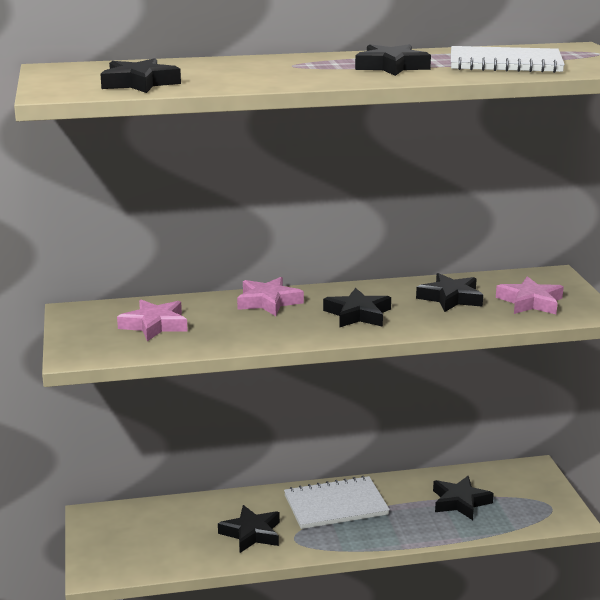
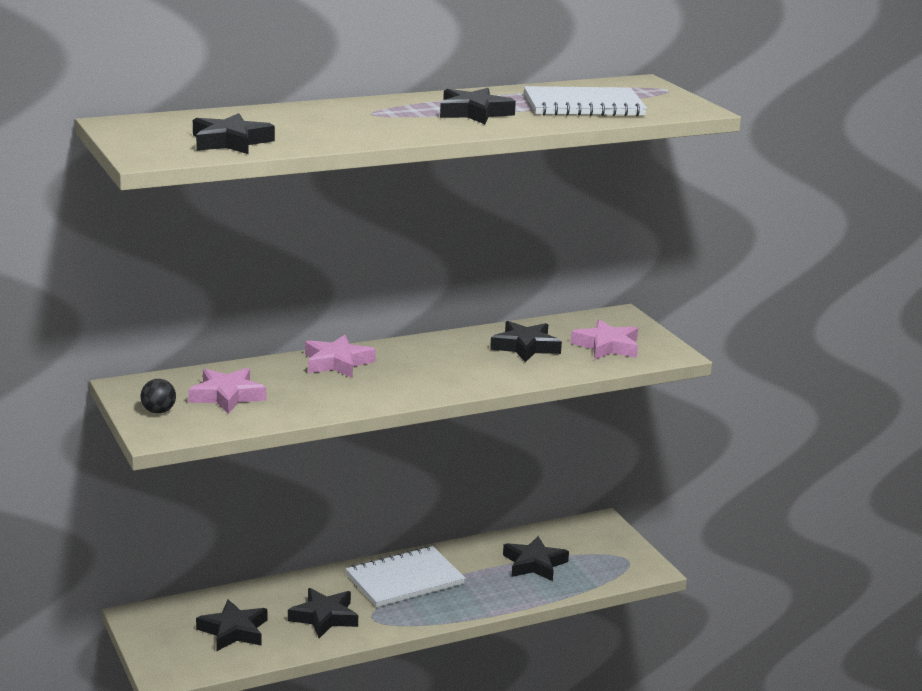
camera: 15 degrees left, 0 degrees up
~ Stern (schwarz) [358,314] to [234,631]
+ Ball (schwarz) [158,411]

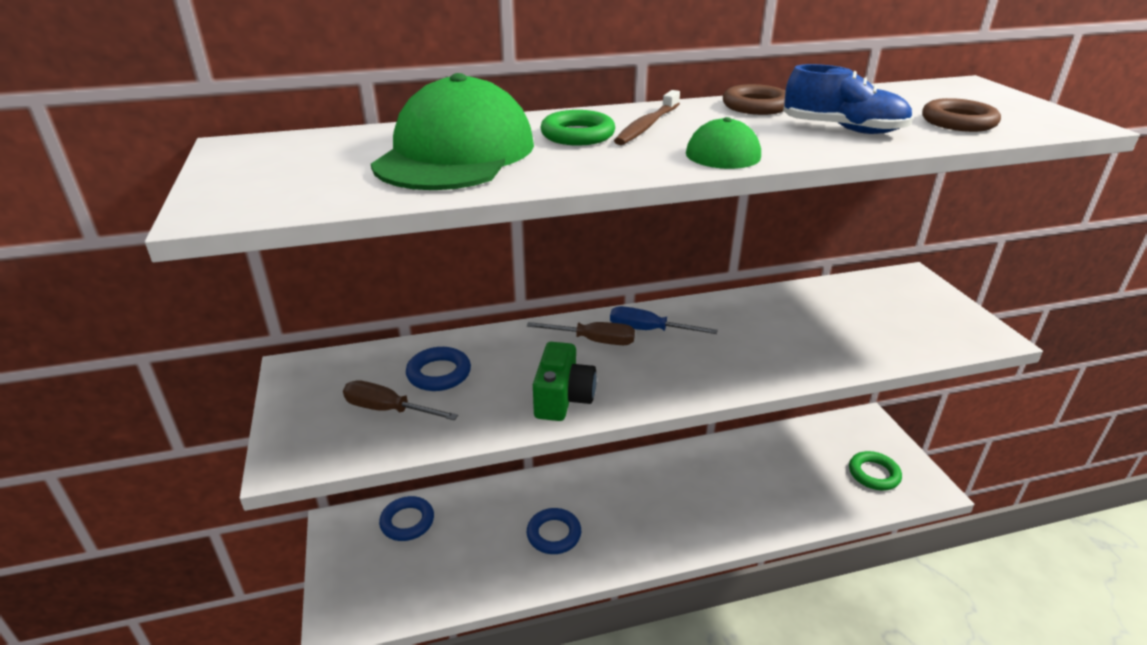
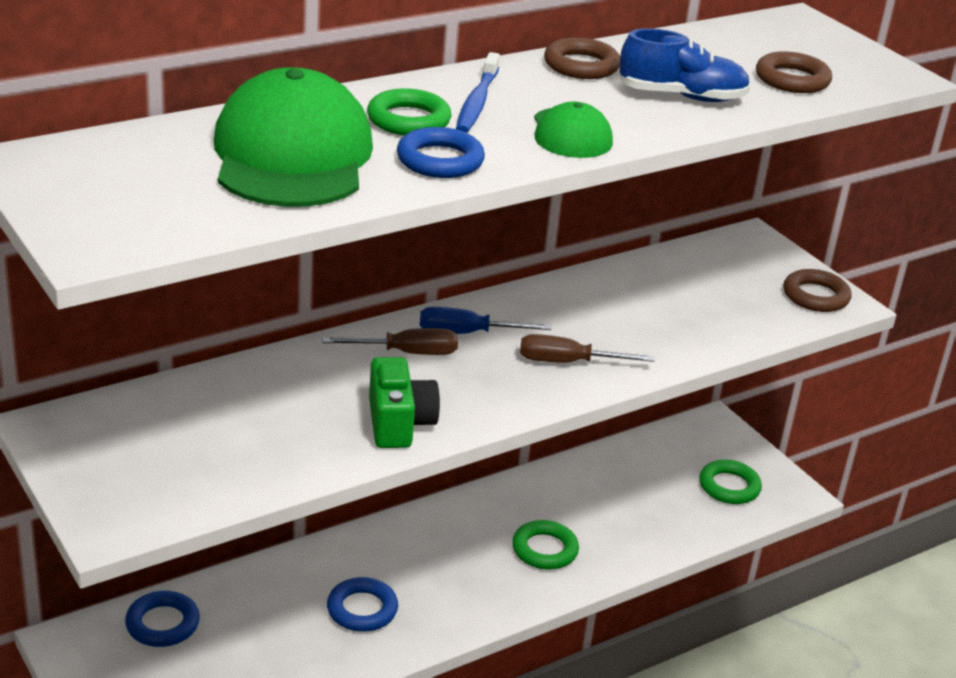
camera: 20 degrees left, 0 degrees up
~ Zahnbürste (braun) [647,125] to Zahnbürste (blau) [477,102]
~ Ring (blau) [439,373] to [440,160]
~ Schraubenzieher (braun) [388,410] to [568,362]
+ Ring (braun) [815,296]
+ Ring (grün) [544,550]

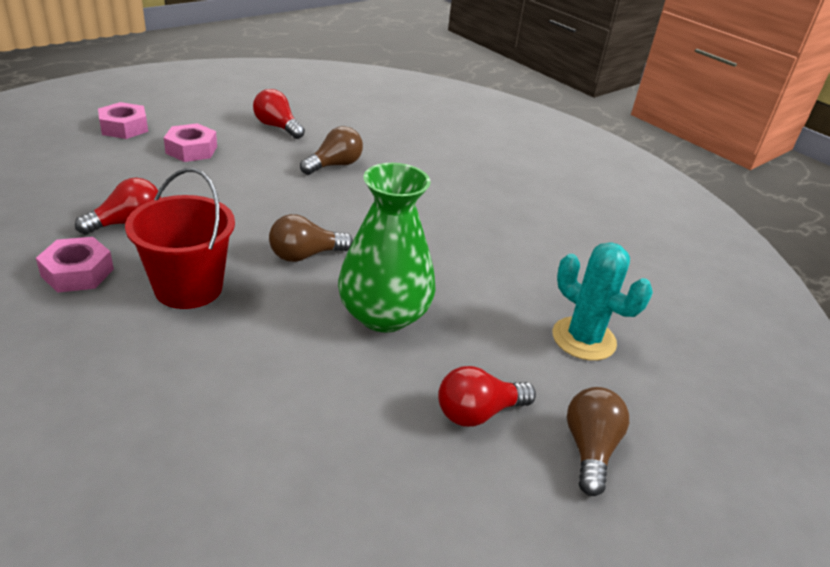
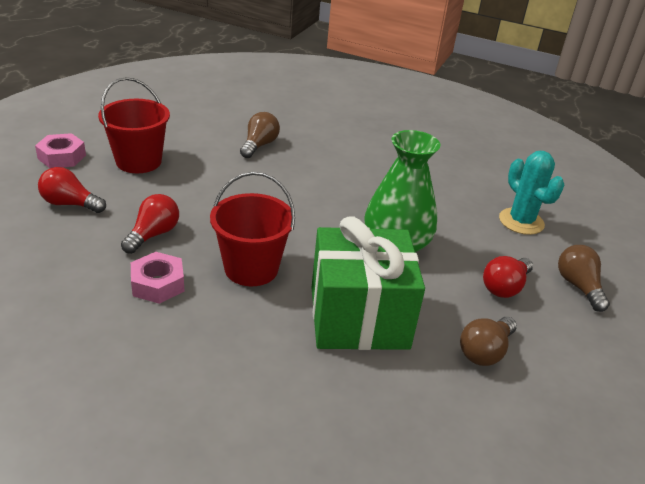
camera: 25 degrees left, 0 degrees up
~ Glühbirne (rot) [277,127] to [70,204]
~ Sechskantmutter (rosa) [191,150] to Eimer (rot) [138,161]
~ Glühbirne (braun) [305,255] to [485,351]
~ Kaktus (türkis) [583,339] = [521,221] 45 degrees clockwise
+ Geschenk (grün) [359,317]

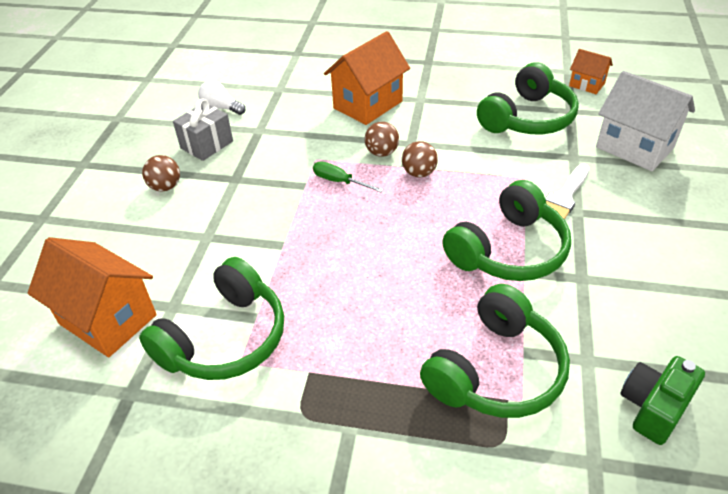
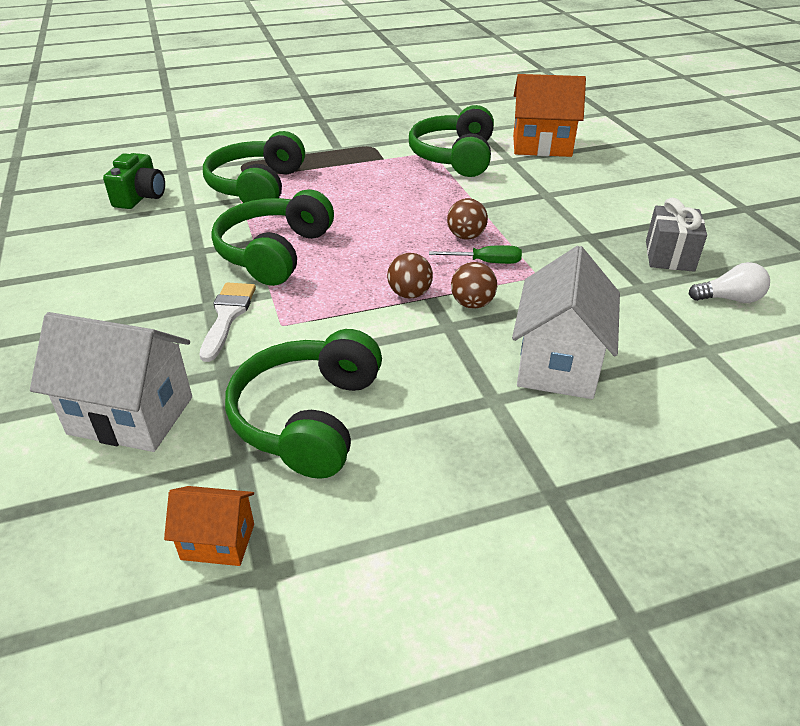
camera: 150 degrees right, 5 degrees down
~ Haus (orange) [368,105] to Haus (weiß) [558,364]
~ Ball (braun) [165,187] to [466,236]

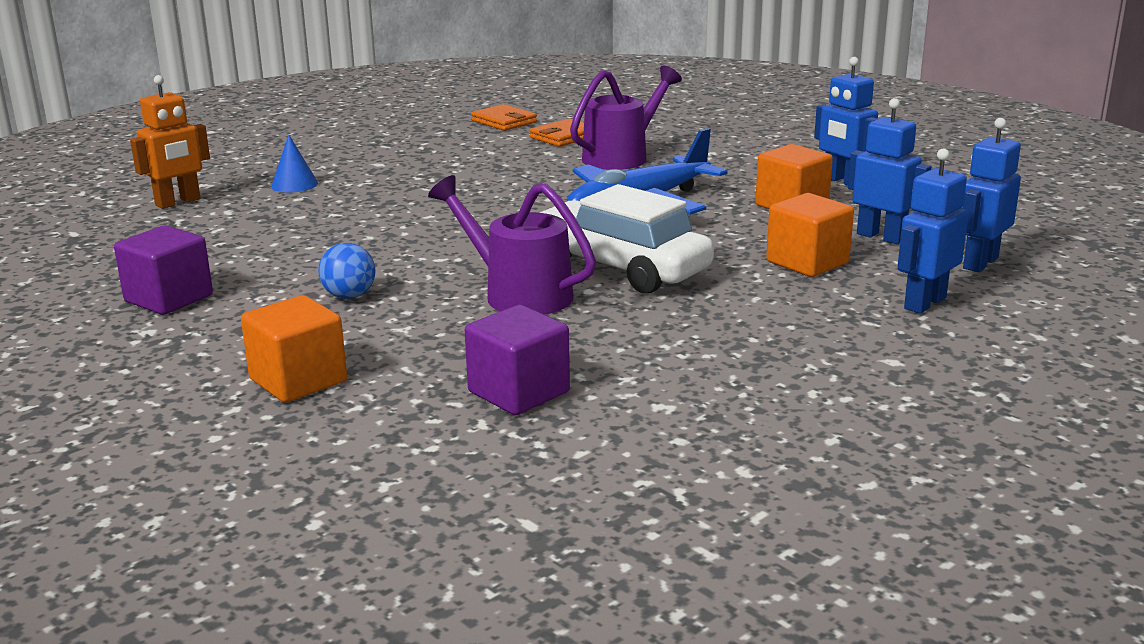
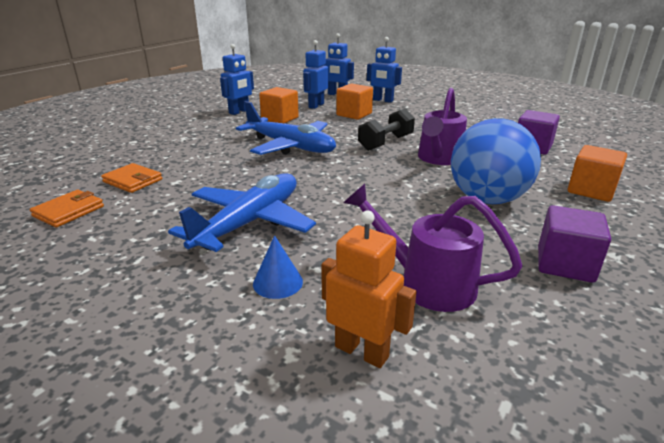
camera: 105 degrees left, 5 degrees up
~ Gießkanne (lila) [622,157] to [426,282]
~ Auto (weiß) [620,267] to Hantel (schwarz) [386,143]
~ Ball (blau) [349,296] = [487,199] x2.29
+ Flugzeug (blau) [249,223]

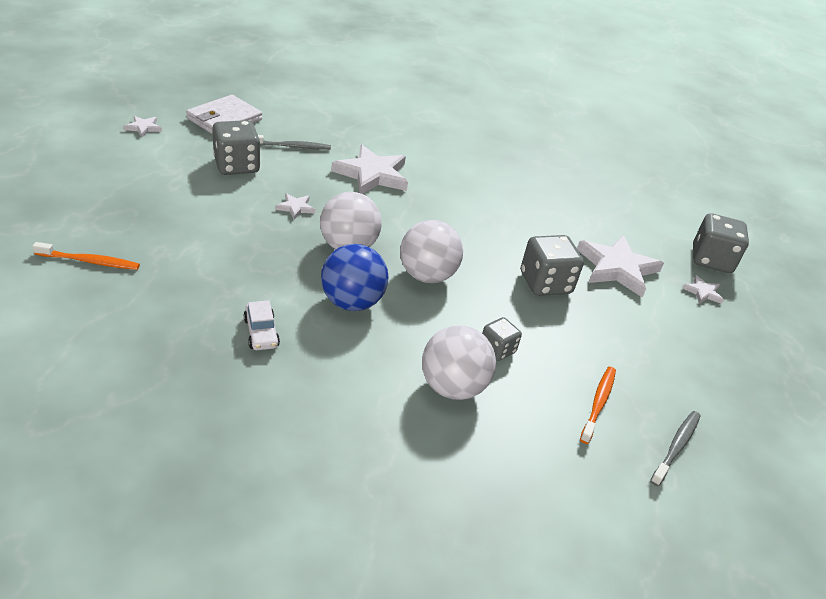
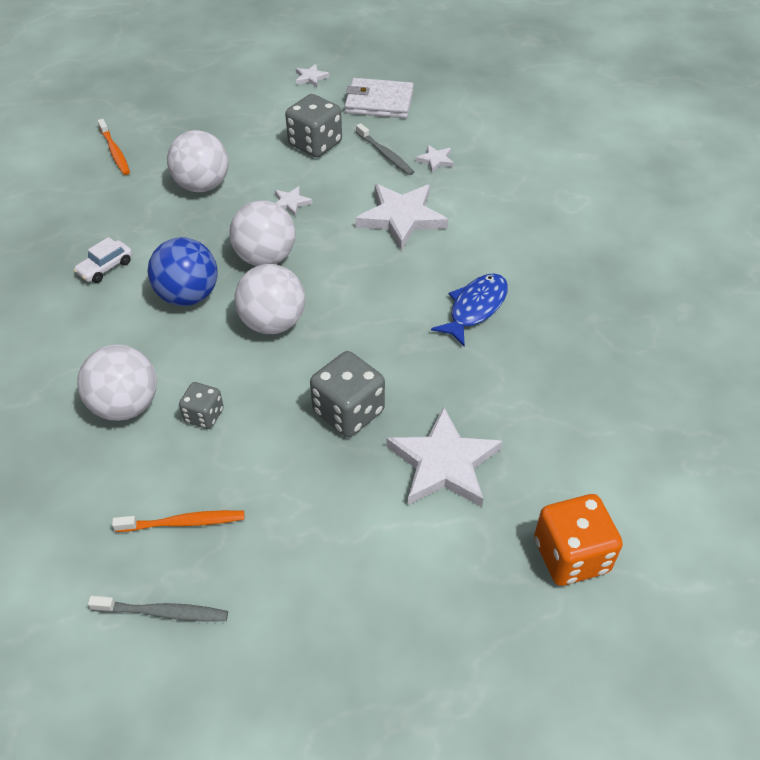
camera: 65 degrees right, 10 degrees up
~ Spielwürfel (grau) [711,260] to Spielwürfel (orange) [571,555]
~ Stern (weiß) [702,292] to [435,160]
+ Ball (weiß) [202,185]
+ Fisch (blau) [475,308]

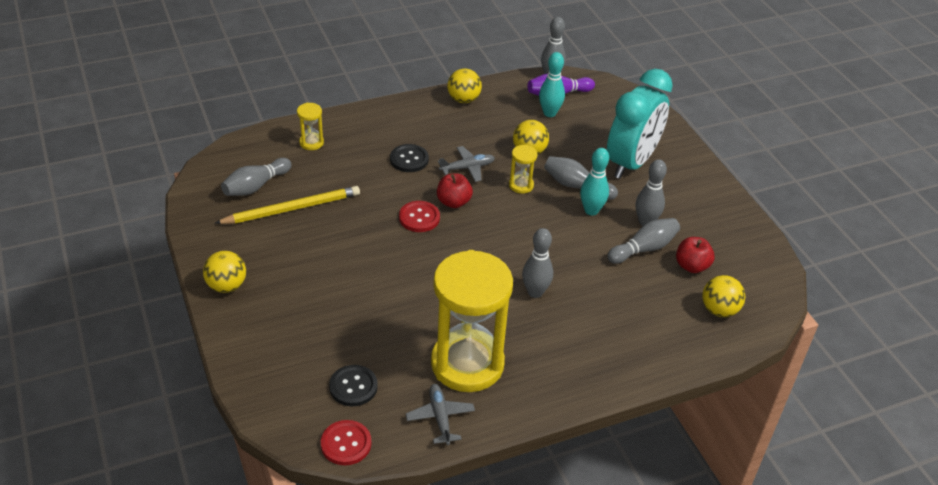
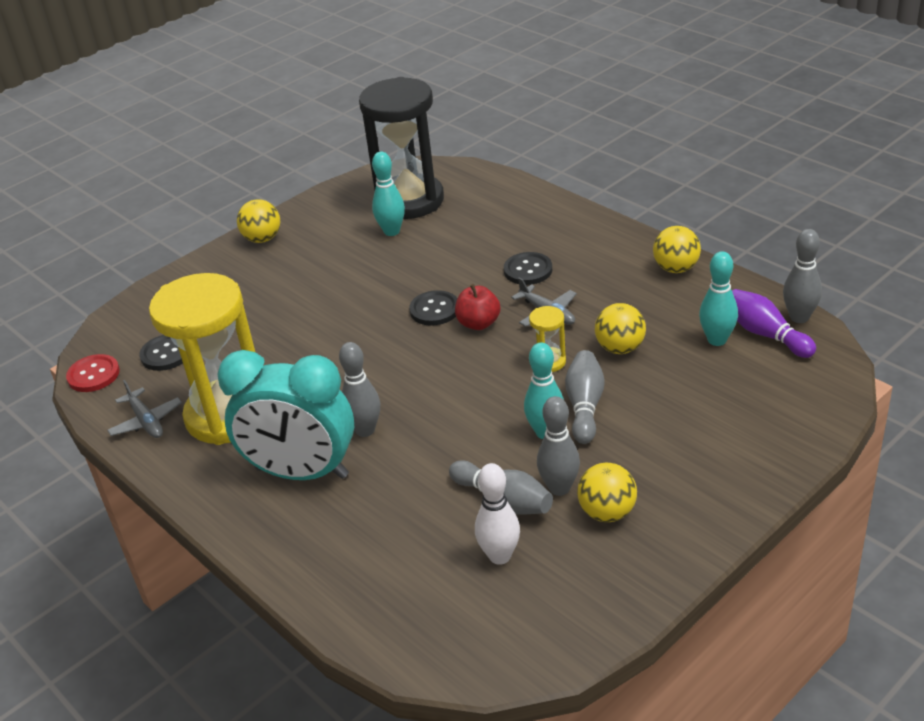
camera: 75 degrees right, 5 degrees down
~ Wecker (türkis) [631,163] to [301,472]
- Sanduhr (gelb) [311,143]
~ Bowlingkegel (grau) [256,186] to Sanduhr (schwarz) [409,201]
~ Bleistift (gelb) [292,208] to Bowlingkegel (türkis) [392,231]
~ Knopf (rot) [419,218] to Knopf (schwarz) [434,310]
~ Apfel (rot) [691,266] to Bowlingkegel (weiß) [500,556]
~ Ball (gelb) [719,310] to [607,512]
~ Flugzeug (grau) [440,417] = [146,421] 90 degrees clockwise

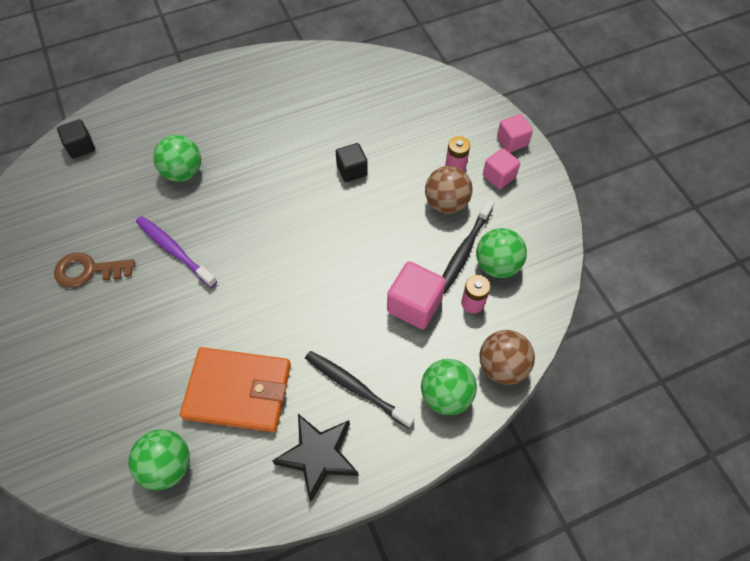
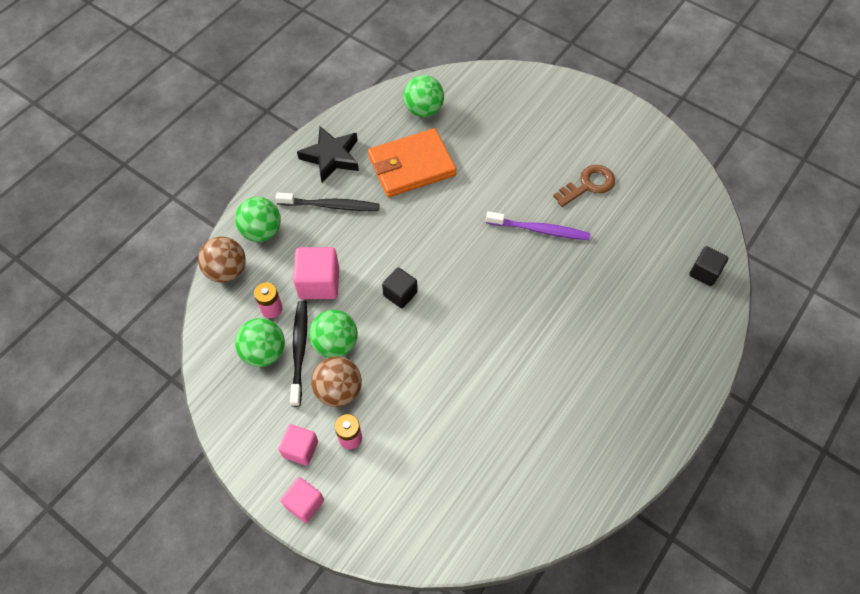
camera: 150 degrees right, 0 degrees up
~ Ball (grün) [183,172] to [335,344]
~ Kubus (schwarz) [352,170] to [400,294]

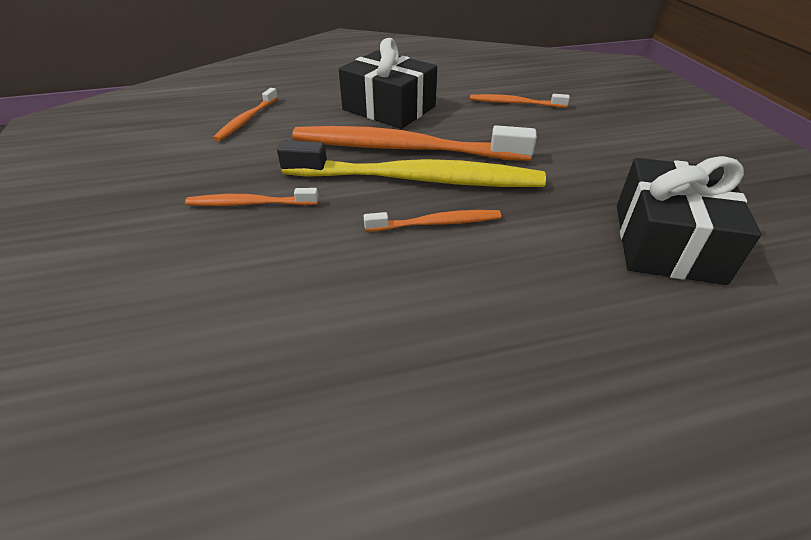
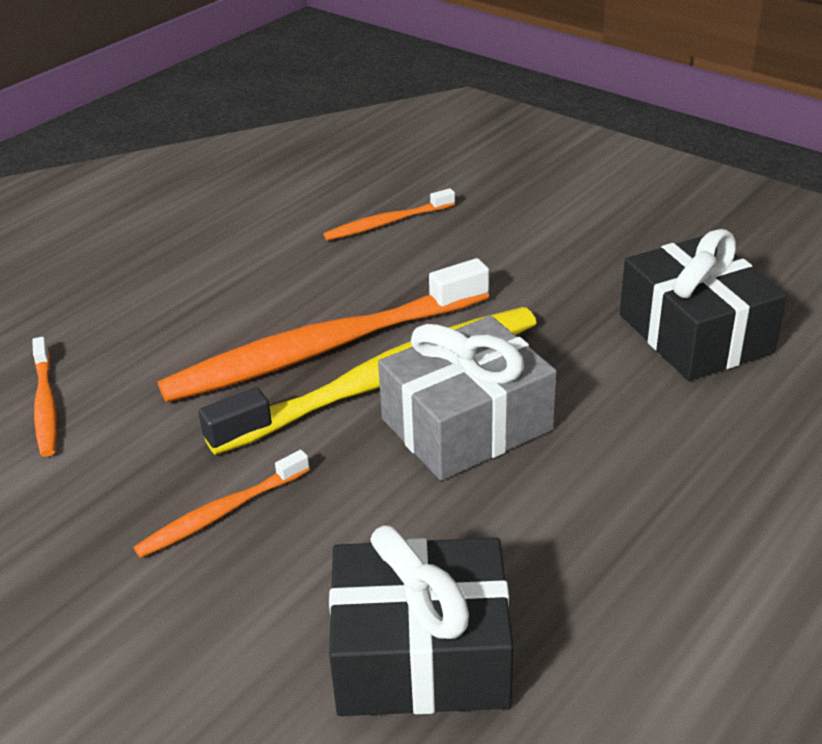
camera: 35 degrees left, 5 degrees down
~ Geschenk (schwarz) [389,108] to [421,655]
~ Zahnbürste (orange) [436,223] to Geschenk (grau) [466,424]

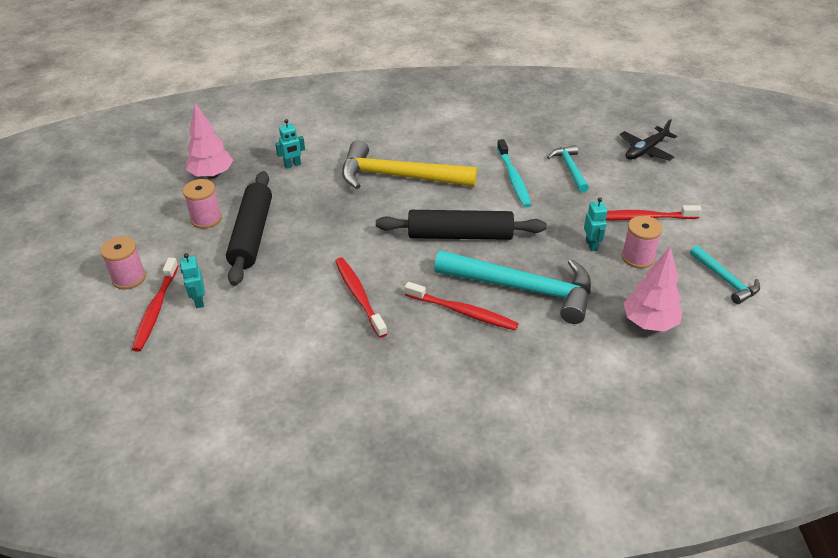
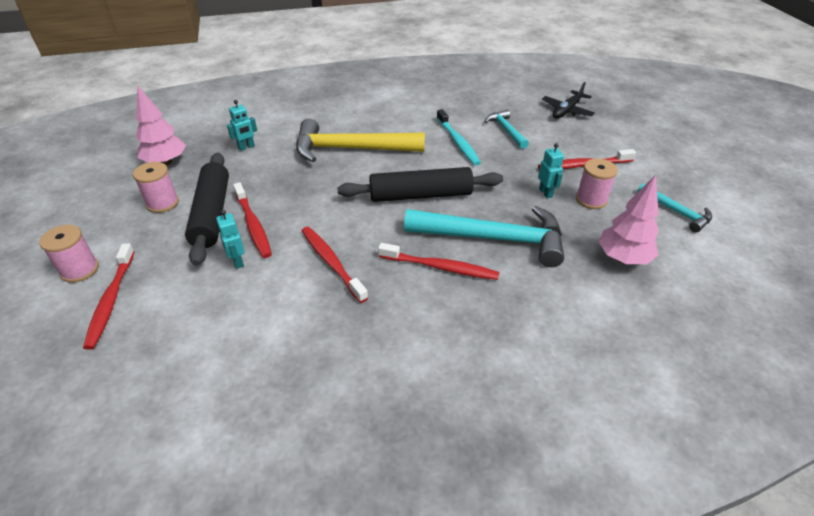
camera: 10 degrees left, 0 degrees up
~ Roboter (türkis) [199,301] to [237,261]
+ Zahnbürste (rot) [253,225]

